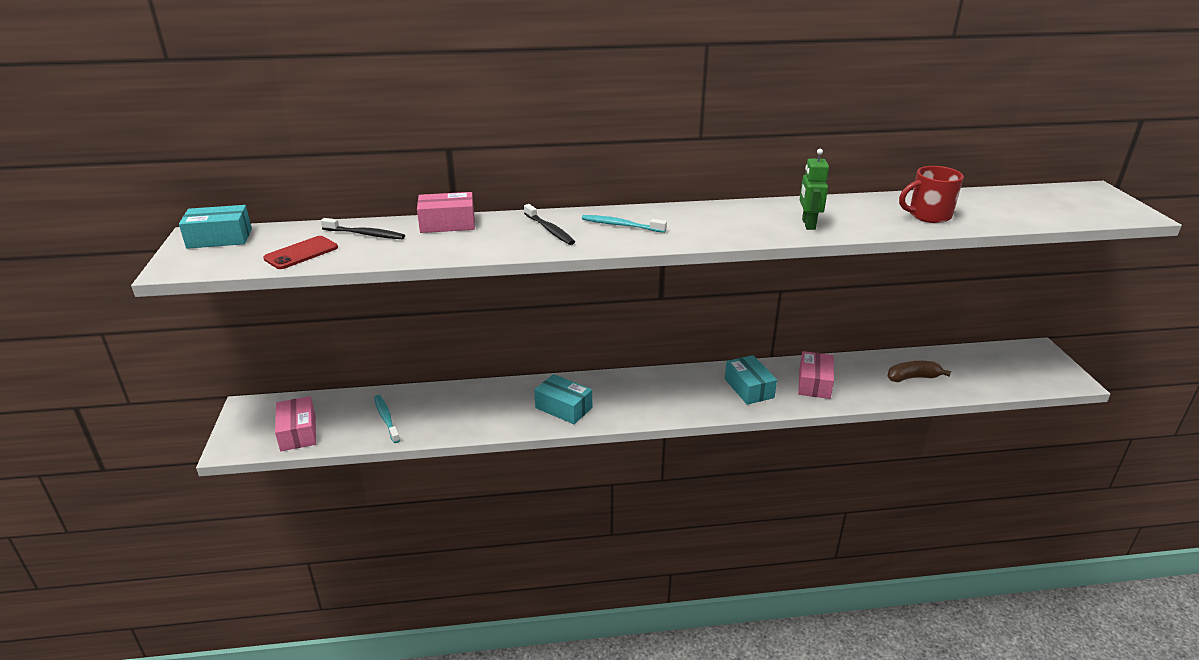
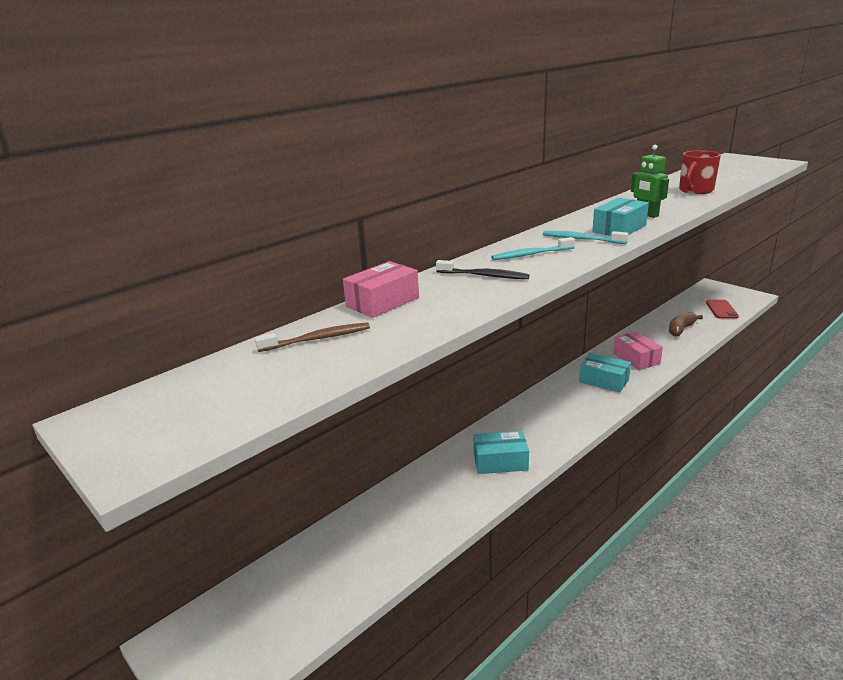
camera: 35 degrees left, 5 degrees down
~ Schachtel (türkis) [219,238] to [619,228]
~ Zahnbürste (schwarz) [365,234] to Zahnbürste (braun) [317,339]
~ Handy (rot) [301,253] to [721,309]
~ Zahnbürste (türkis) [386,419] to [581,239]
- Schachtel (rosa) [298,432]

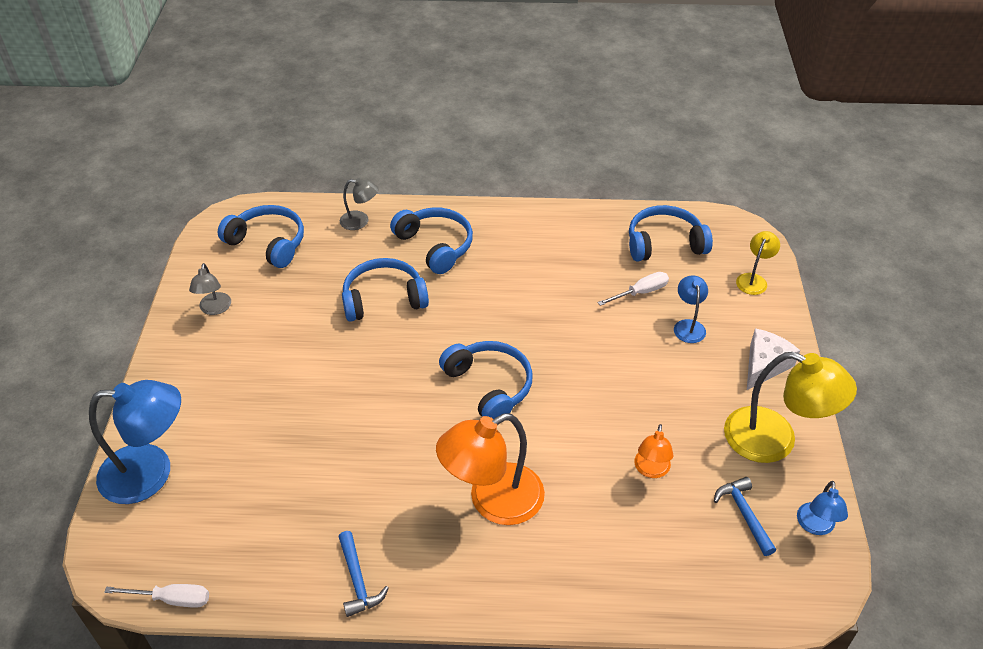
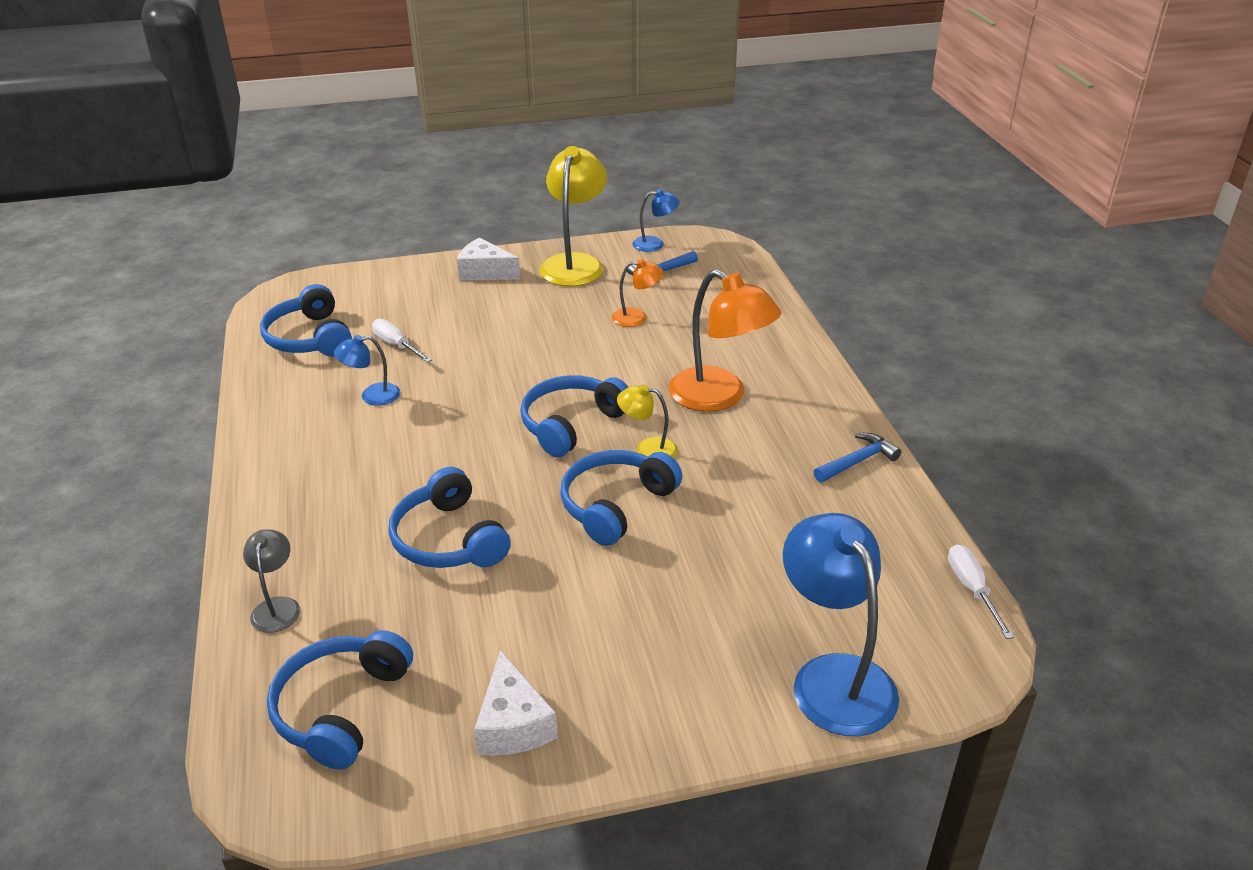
camera: 105 degrees left, 10 degrees down
~ Kopfhörer (blau) [435,246] to [615,505]
~ Lampe (gelb) [753,279] to [647,449]
~ Lampe (grau) [214,309] to Käse (weiß) [513,724]
~ Lampe (blau) [688,326] to [372,396]

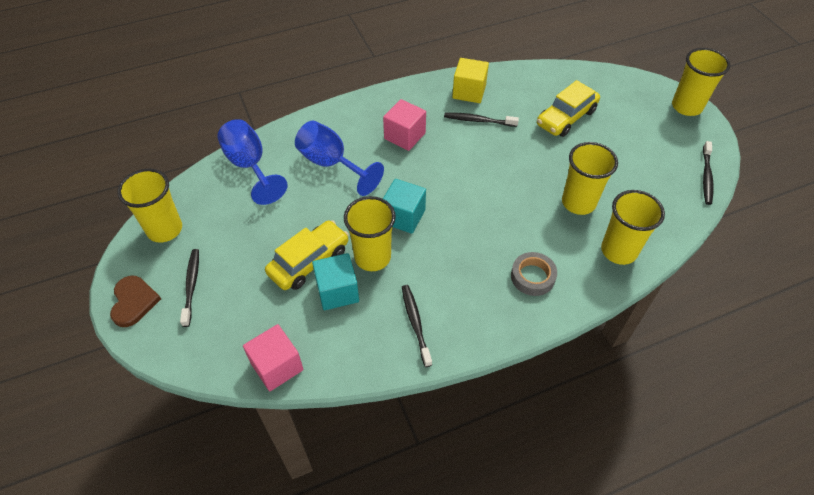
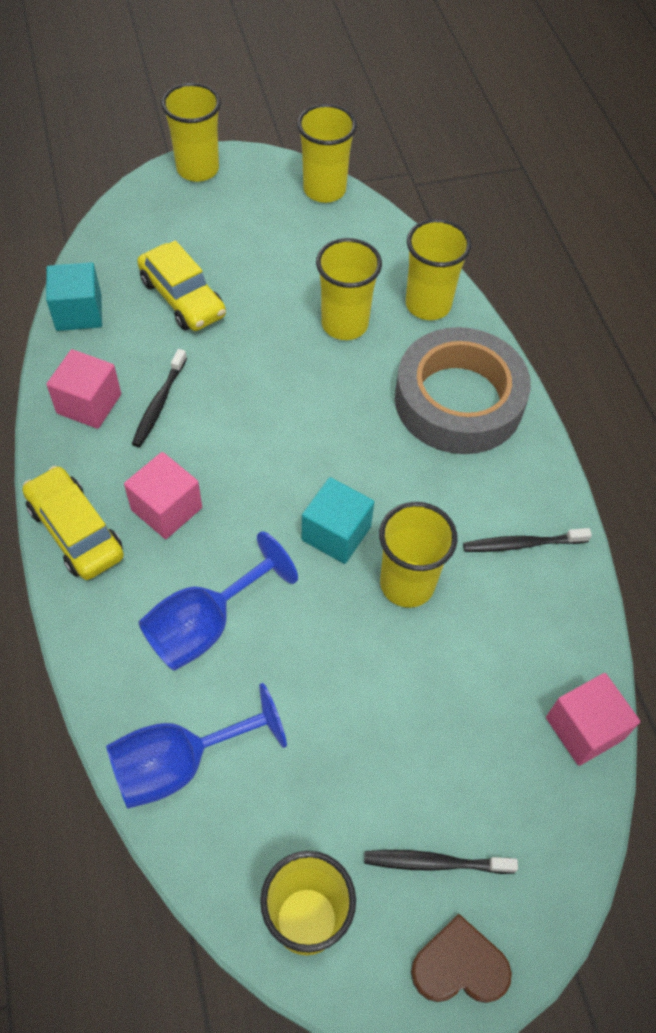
camera: 85 degrees left, 5 degrees up
~ Kubus (gelb) [469,92] to Kubus (rosa) [89,404]
~ Zahnbürste (schwarz) [706,177] to Becher (gelb) [324,190]
~ Auto (gelb) [309,261] to [76,531]
~ Klebeband (grau) [532,277] = [459,400] x2.22
~ Kubus (türkis) [337,291] to [79,312]

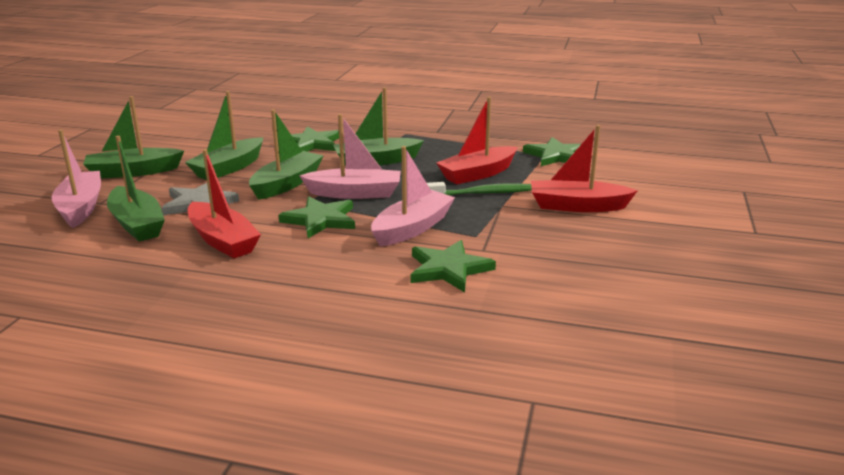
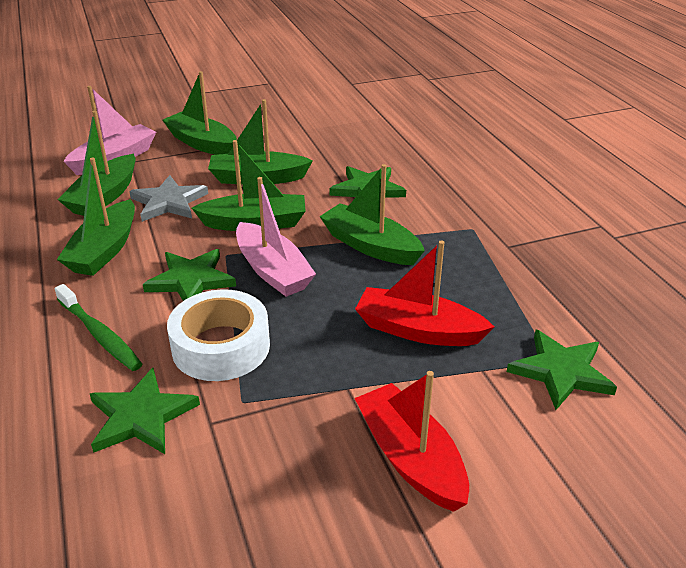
camera: 55 degrees right, 10 degrees up
~ Boot (rosa) [412,228] to Klebeband (weiß) [221,346]
~ Boot (rot) [222,240] to Boot (grün) [105,250]
~ Zahnbürste (grün) [483,193] to [100,335]

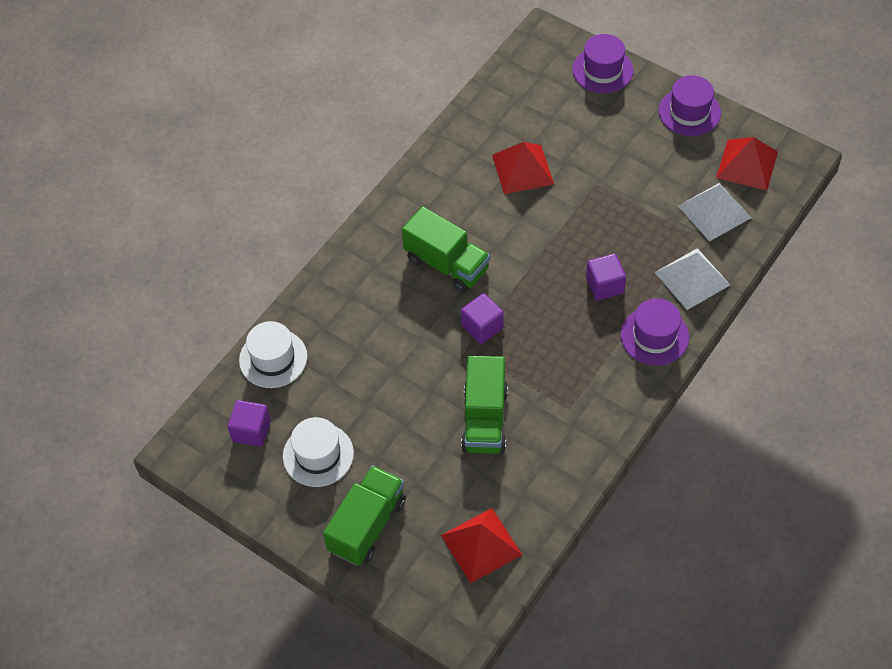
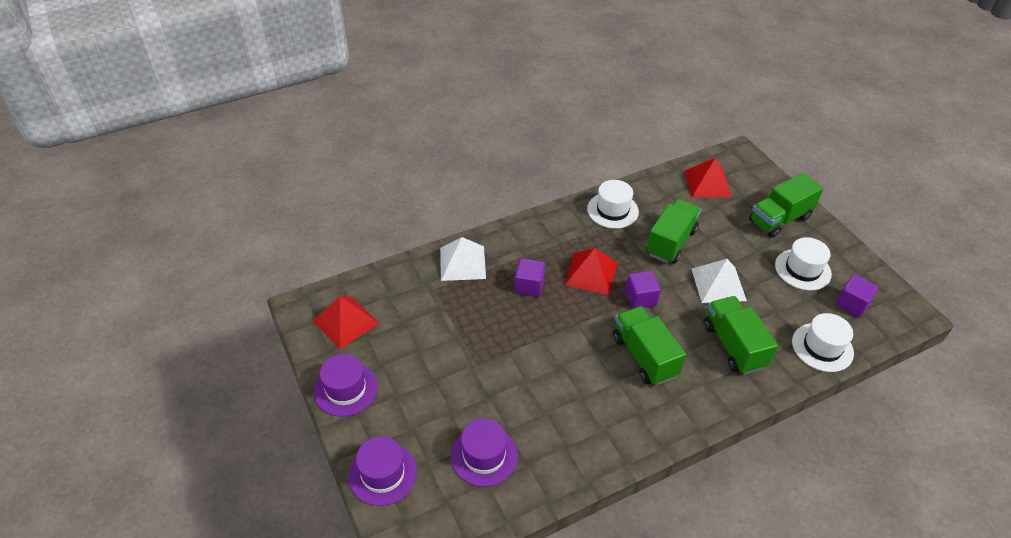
camera: 155 degrees left, 10 degrees down
~ Pyramide (rot) [522,169] to [591,273]
~ Pyramide (weiß) [714,211] to [718,284]
~ Hut (lila) [654,336] to [484,455]
+ Hut (weiß) [612,210]
+ Lastwagen (grün) [733,345]

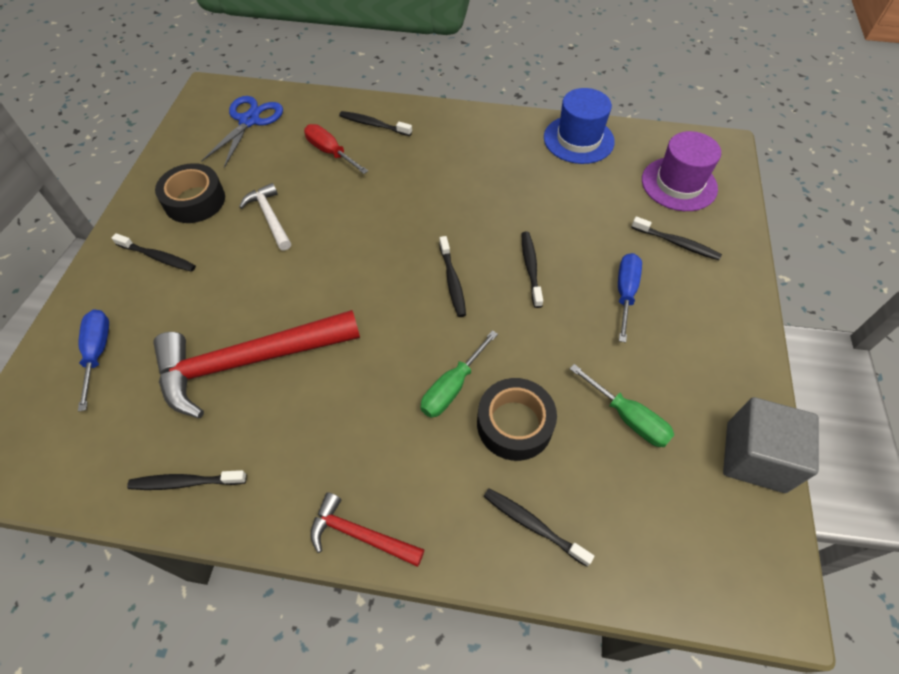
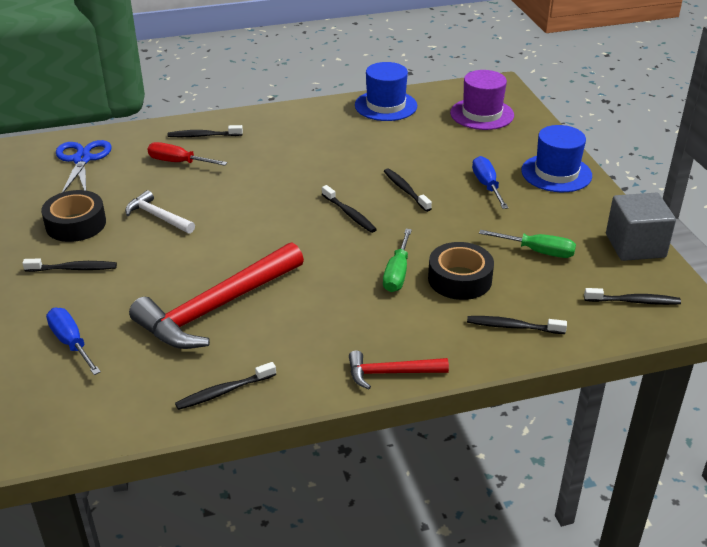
camera: 25 degrees left, 20 degrees down
~ Zahnbürste (schwarz) [676,243] to [634,301]
+ Hut (blau) [556,173]

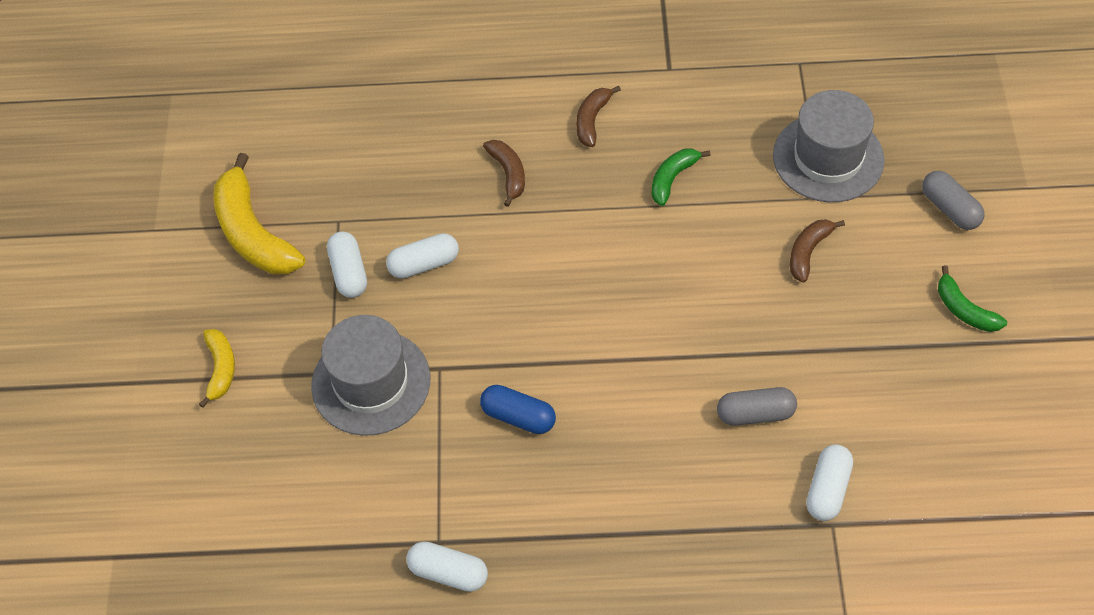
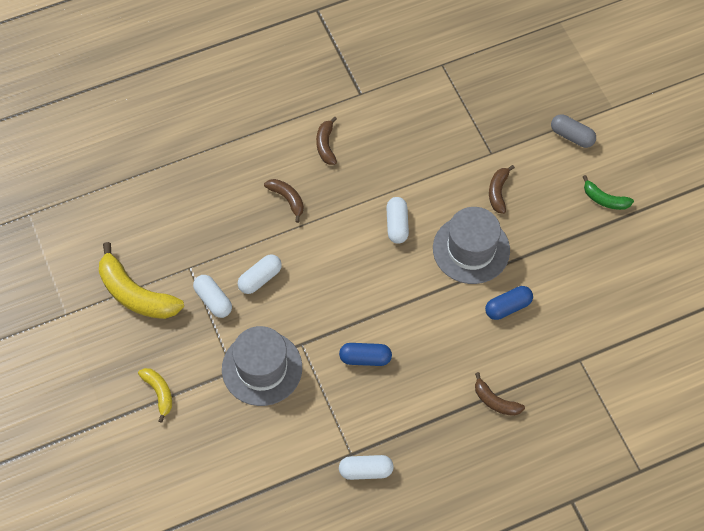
camera: 25 degrees left, 5 degrees up
~ Hut (grau) [828,157] to [471,249]
- Banane (grün) [672,178]
~ Kapsel (grau) [755,414] to Kapsel (blau) [508,307]
~ Kapsel (weiß) [827,489] to [397,225]
+ Banane (braun) [495,401]

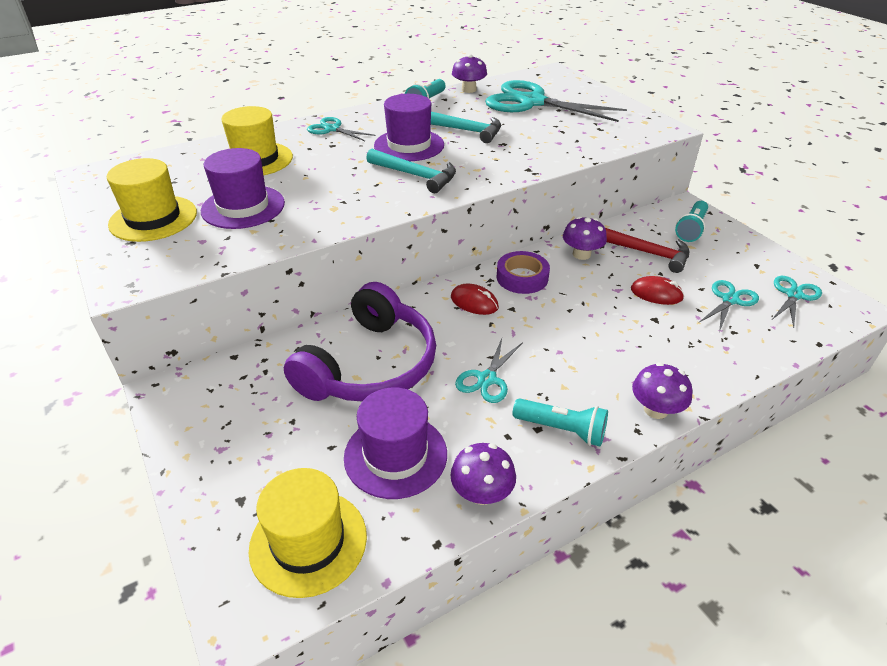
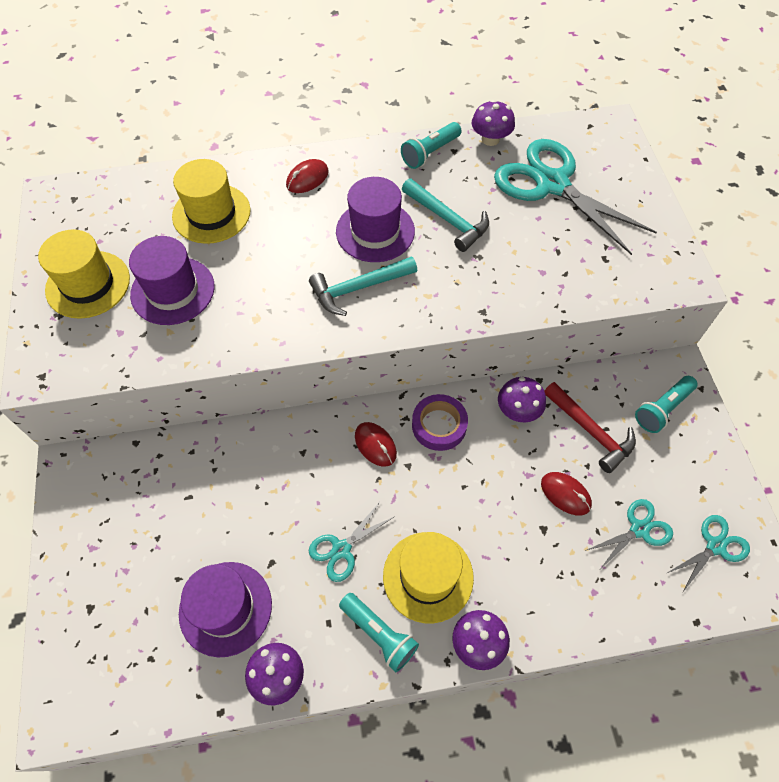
camera: 20 degrees right, 20 degrees up
~ Schere (türkis) [332,129] to Computermaus (rot) [307,179]
~ Hammer (türkis) [415,176] = [358,288] 105 degrees clockwise
- Kopfhörer (lila) [370,365]
~ Hut (gelb) [308,542] to [428,576]

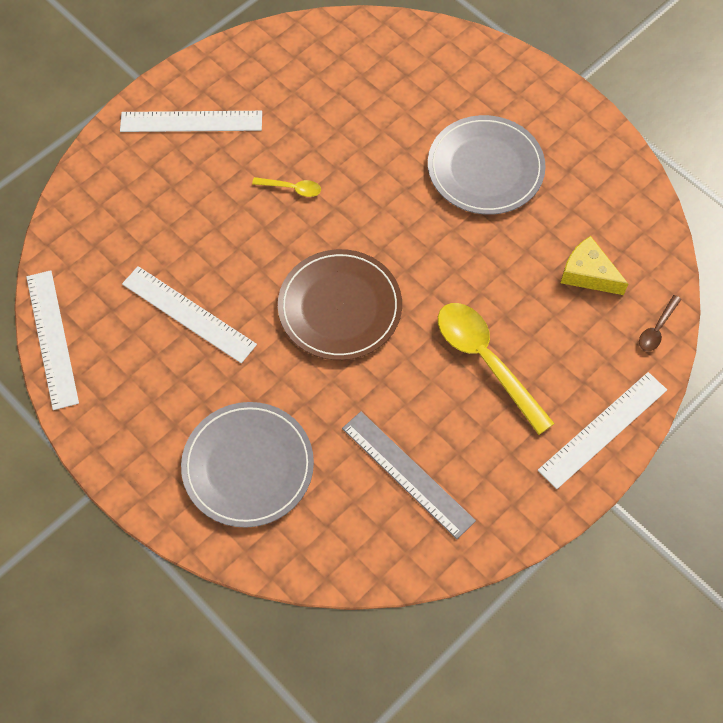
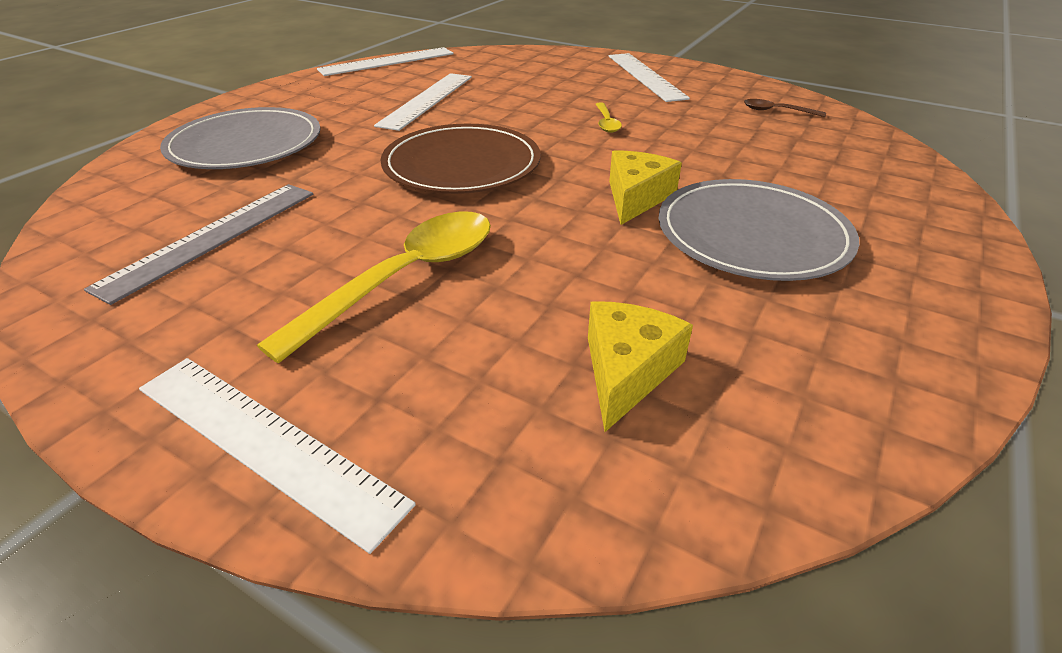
camera: 75 degrees right, 25 degrees down
~ Löffel (braun) [657,329] to [776,111]
+ Käse (gelb) [636,197]

